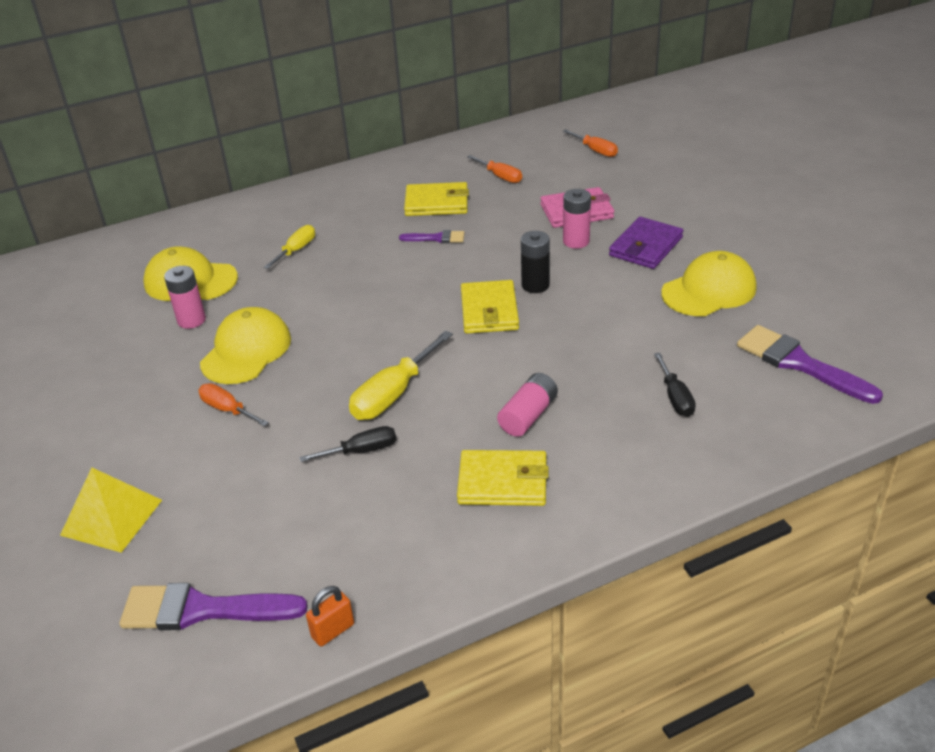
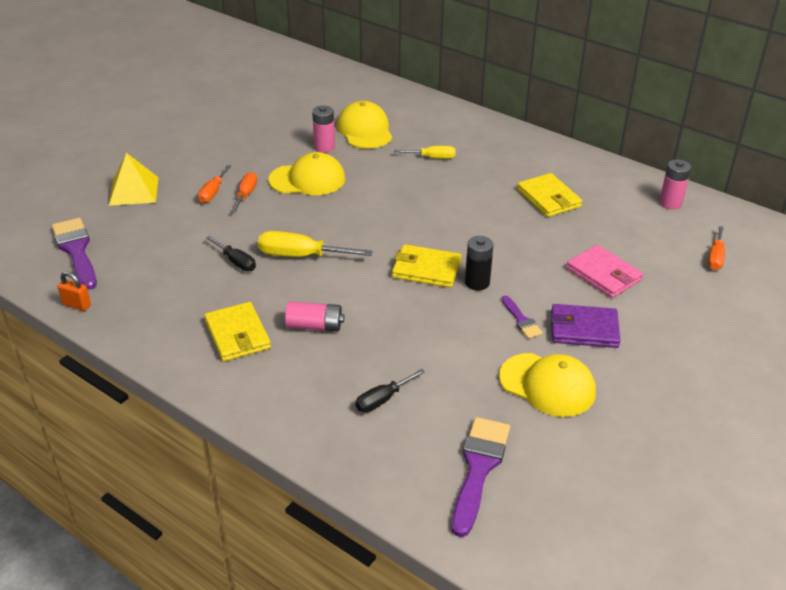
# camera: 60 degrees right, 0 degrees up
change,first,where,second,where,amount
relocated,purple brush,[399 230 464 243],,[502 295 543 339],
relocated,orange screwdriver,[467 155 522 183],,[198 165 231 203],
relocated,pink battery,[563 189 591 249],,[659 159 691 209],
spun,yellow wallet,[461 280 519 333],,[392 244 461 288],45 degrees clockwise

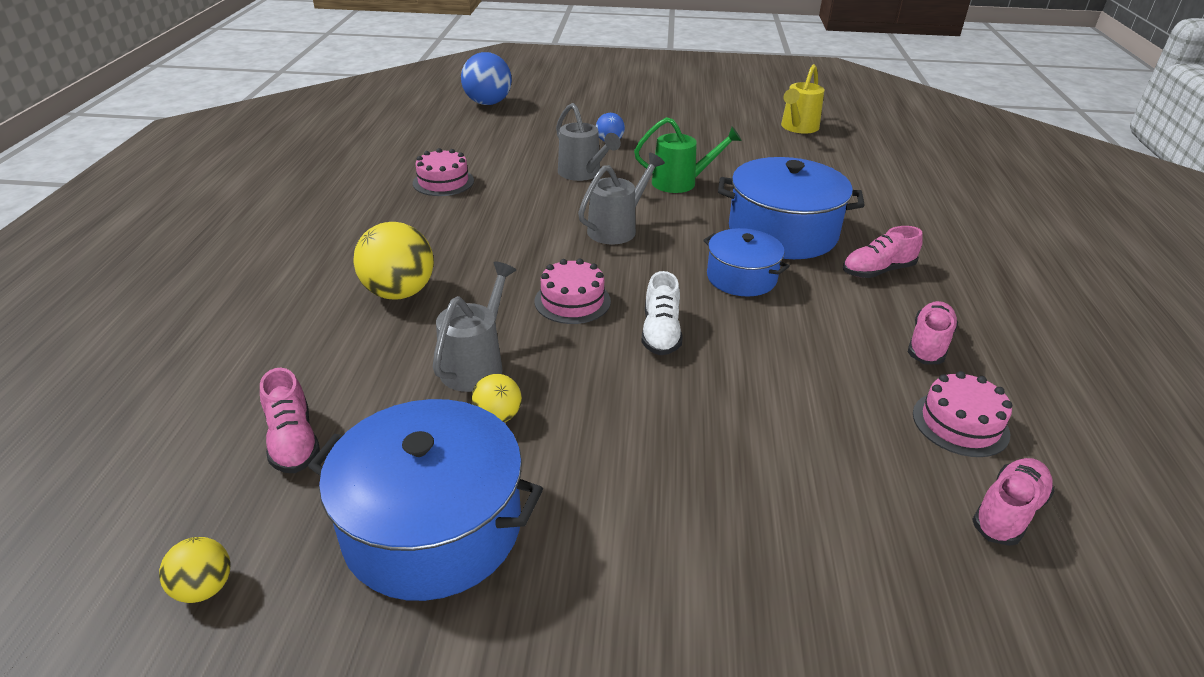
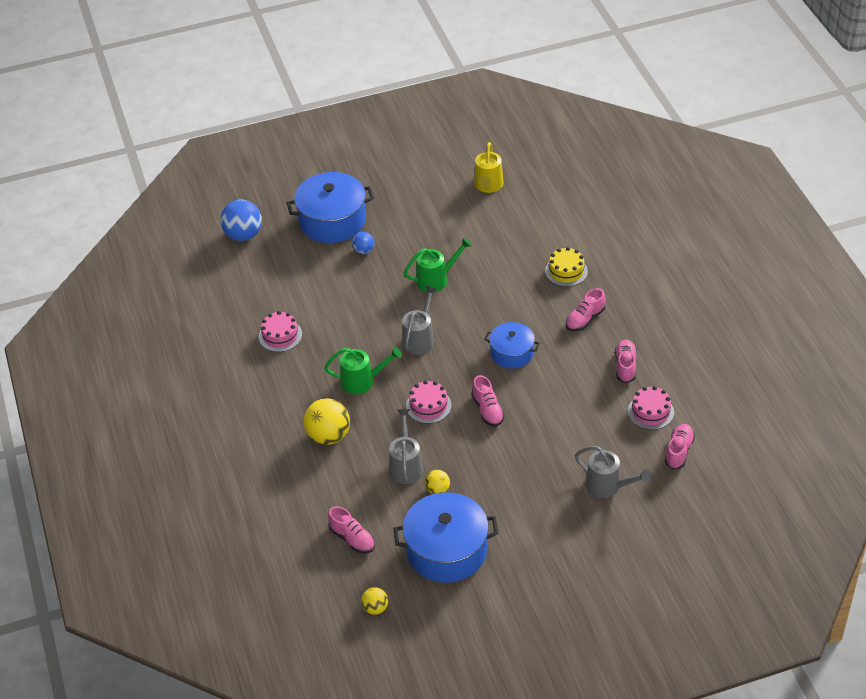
# camera: 20 degrees left, 10 degrees up
change,first,where,second,where,amount
appeared,,,green watering can,[324 347 402 394],
appeared,,,yellow cake,[545 247 588 287],
relocated,grey watering can,[556 103 621 181],,[575 446 651 498],
relocated,blue pot,[718 157 865 259],,[287 172 374 243],
colour,white shoe,[641 271 683 355],pink shoe,[471 375 505 427],

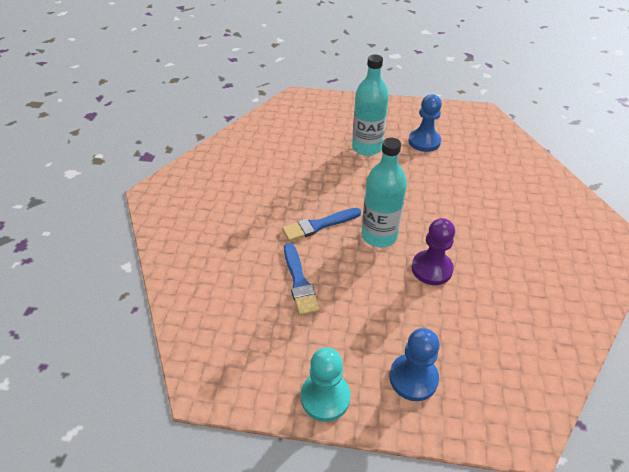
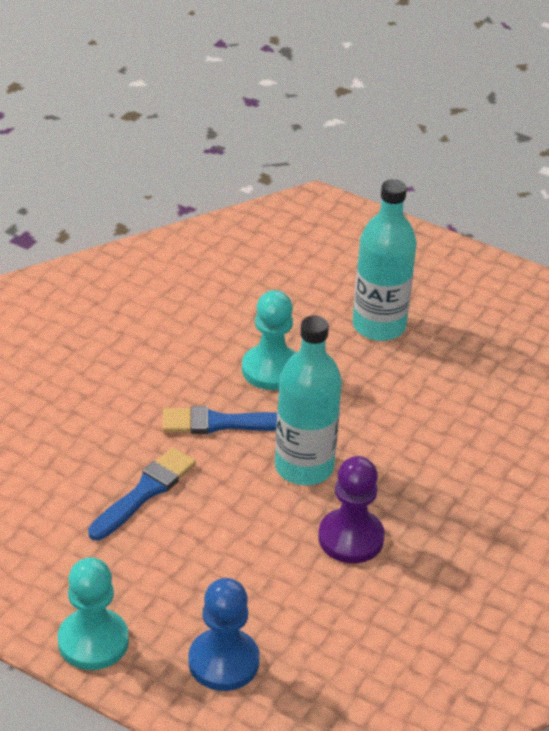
# camera: 20 degrees right, 5 degrees down
change,first,where,second,where,amount
missing,blue pawn,[408 94 442 152],,,
appeared,,,turquoise pawn,[242 290 296 390],
spun,blue brush,[284 243 320 316],,[88 447 196 540],150 degrees counterclockwise

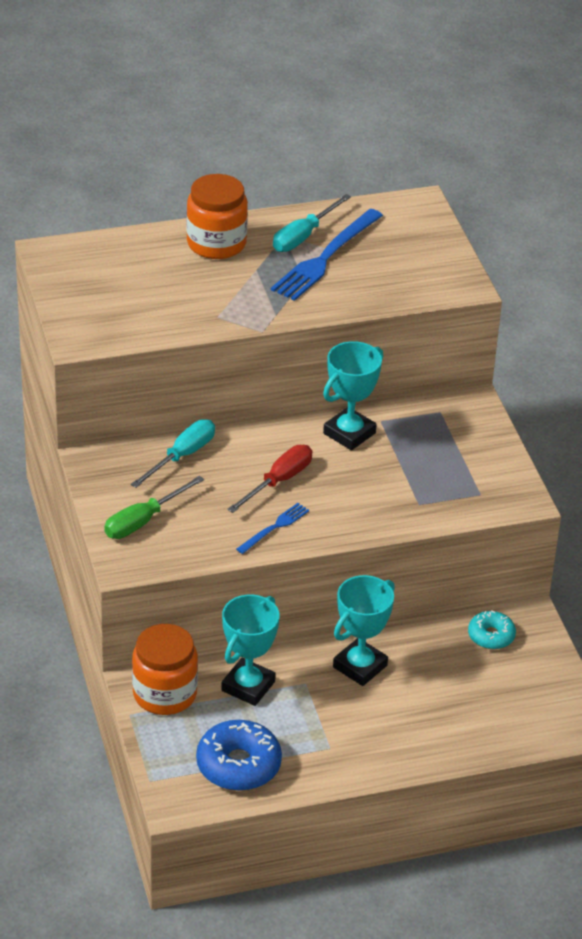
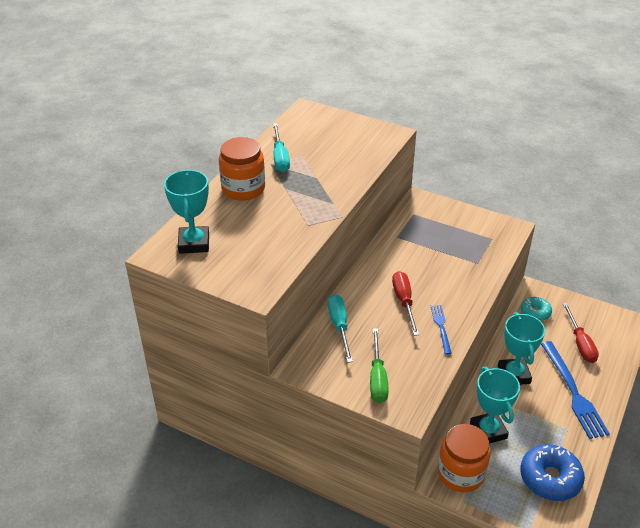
# camera: 45 degrees left, 0 degrees up
change,first,where,second,where,amount
appeared,,,red screwdriver,[562 303 599 363],
relocated,blue fork,[271 209 383 301],,[541 341 610 439],
relocated,turquoise trophy,[323 341 383 450],,[164 170 209 254],

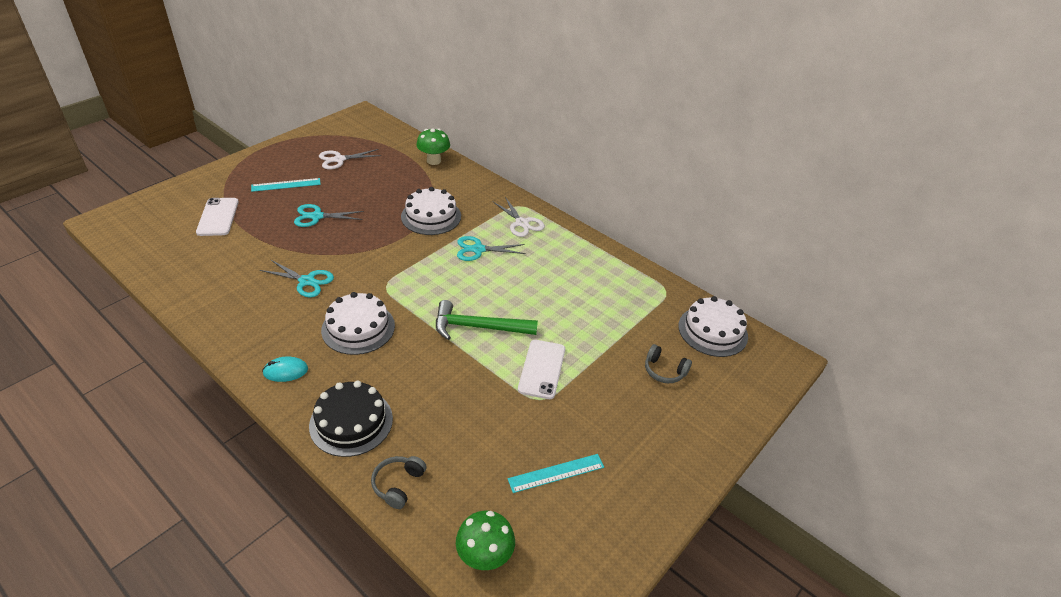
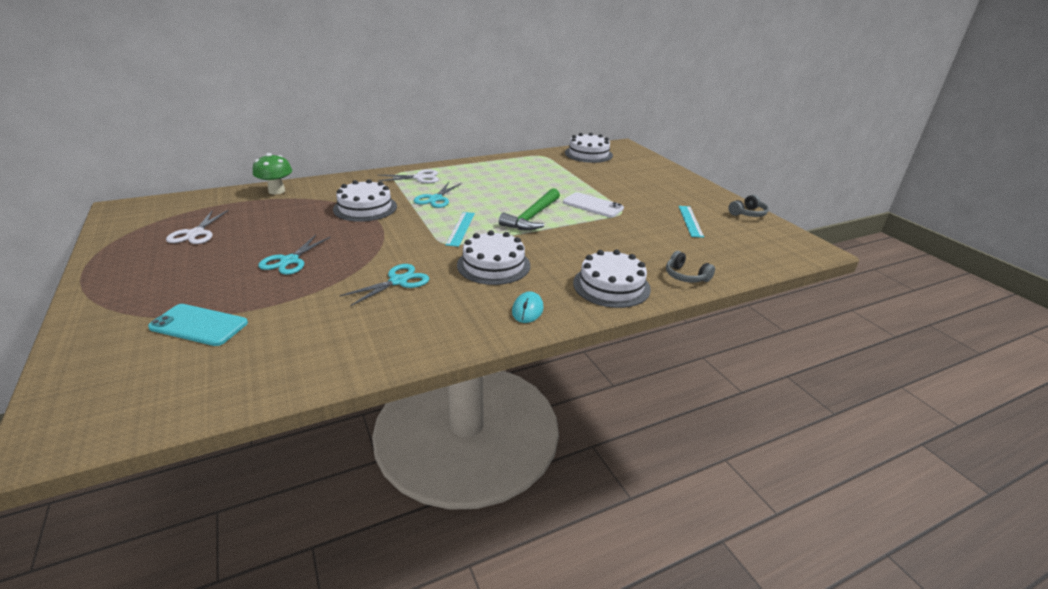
# camera: 65 degrees left, 10 degrees down
change,first,where,second,where,amount
missing,green mushroom,[456 511 515 570],,,
relocated,turquoise ruler,[251 178 321 192],,[445 212 475 247],
relocated,grey headphones,[645 344 692 383],,[728 195 769 217],
colour,white phone,[196 198 239 236],turquoise phone,[148 304 248 346],
colour,black cake,[309 381 393 457],white cake,[573 250 651 308],

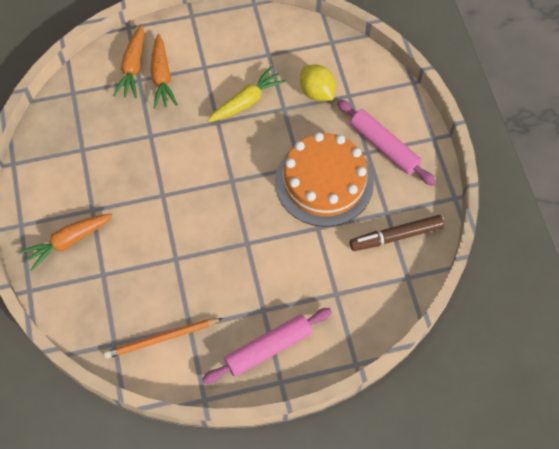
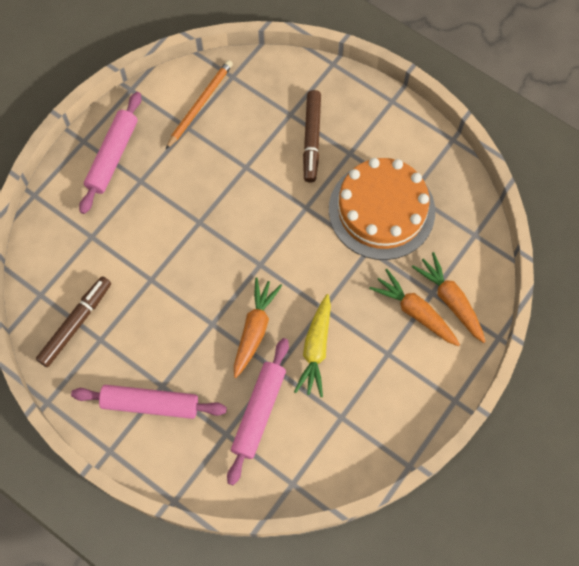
# camera: 140 degrees right, 5 degrees up
change,first,where,second,where,amount
appeared,,,brown marker,[303 90 321 182],
relocated,orange carrot,[20 214 113 271],,[234 278 282 378],
relocated,orange cake,[275 132 374 227],,[329 158 435 260],
exchanged,yellow lemon,[300 65 336 101],pink rolling pin,[227 338 289 485],

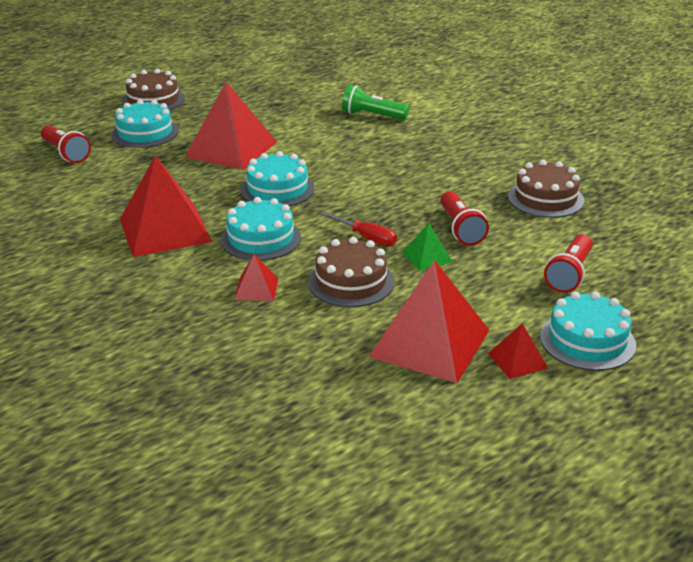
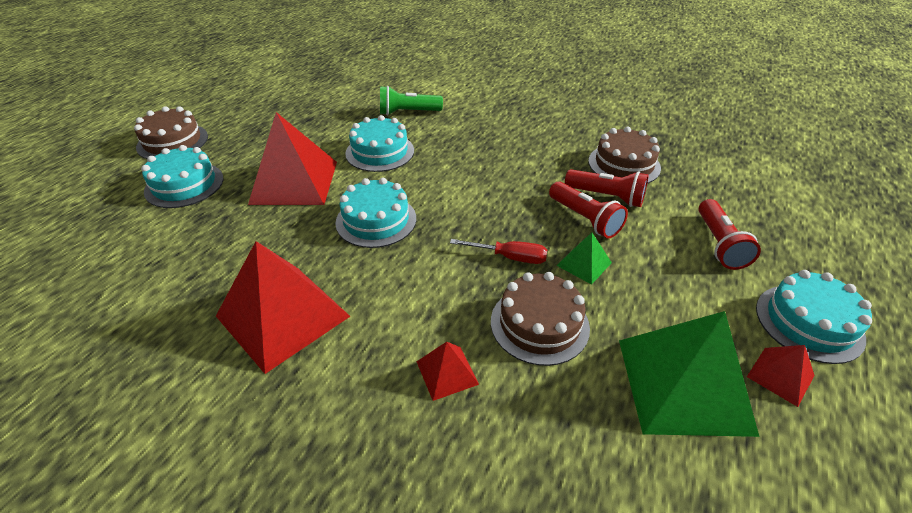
# camera: 25 degrees left, 10 degrees up
change,first,where,second,where,amount
relocated,red flashlight,[41 125 91 163],,[565 169 649 207],
relocated,turquoise cake,[221 197 301 261],,[345 115 414 172],
colour,red pyramid,[368 260 489 383],green pyramid,[619 311 759 437],

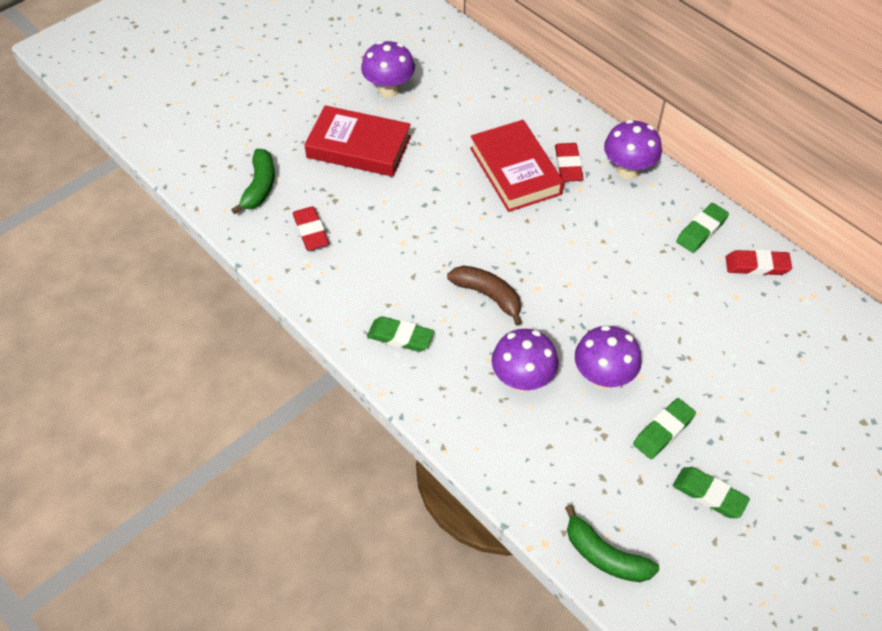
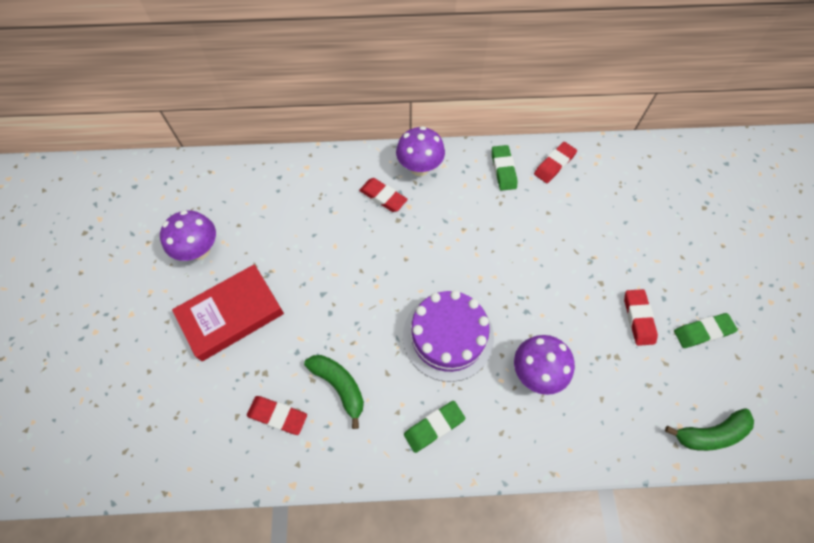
# camera: 50 degrees left, 10 degrees up
change,first,where,second,where,amount
missing,red book,[470 120 564 212],,,
missing,purple mushroom,[575 325 642 389],,,
relocated,green banana,[231 149 275 214],,[304 355 364 429],
exchanged,brown banana,[447 266 522 326],purple cake,[403 290 494 382],
colour,green eraser,[633 398 696 459],red eraser,[624 289 658 346],

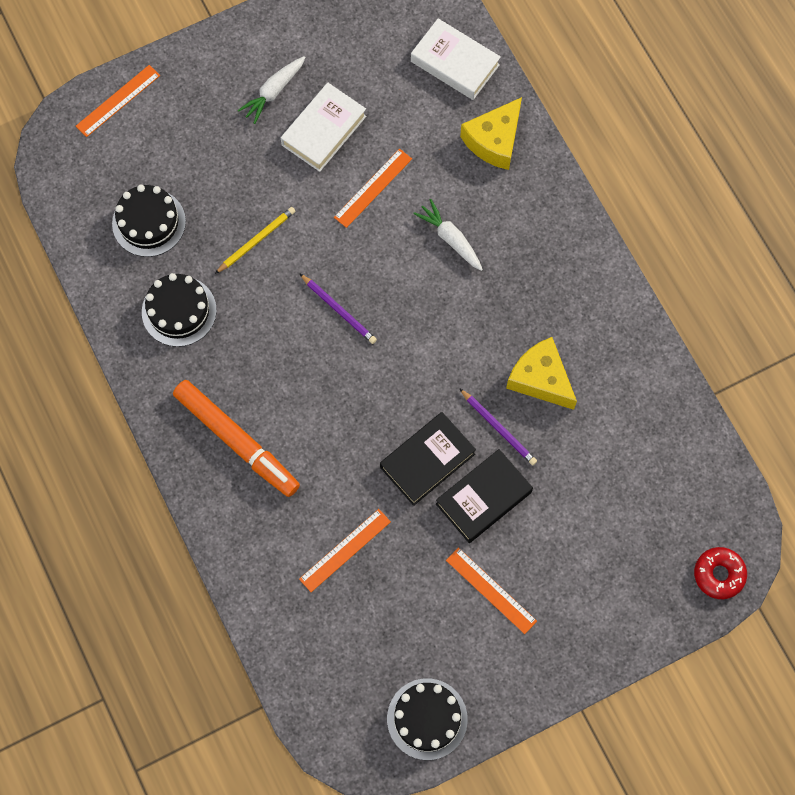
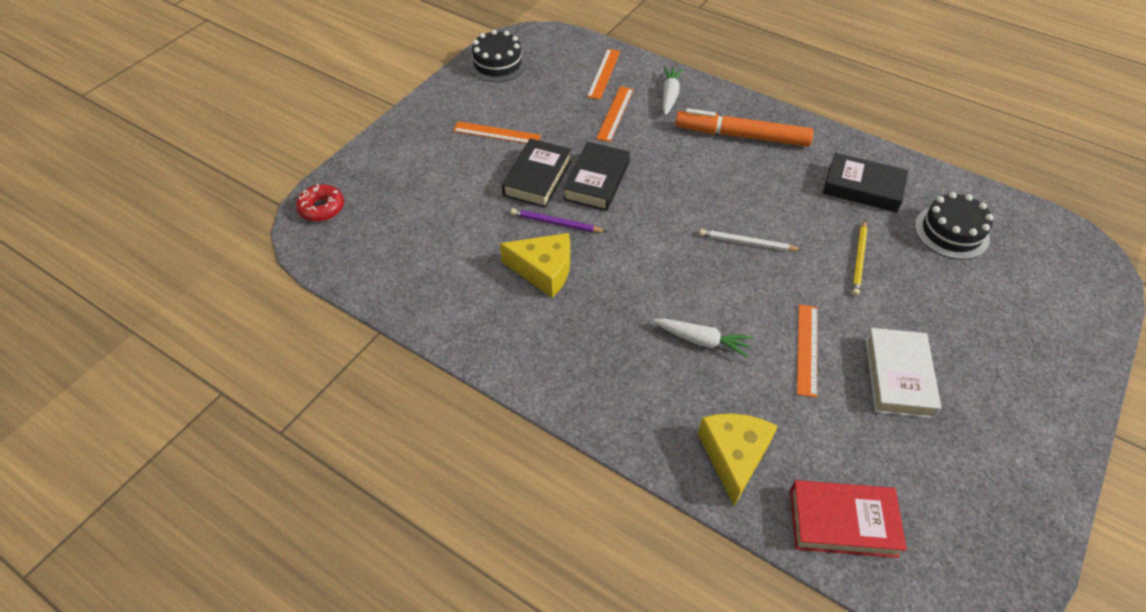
# camera: 150 degrees right, 20 degrees down
change,first,where,second,where,amount
relocated,orange ruler,[76 65 160 137],,[587 49 620 100],
relocated,white carrot,[238 56 306 124],,[663 67 683 115],
exchanged,black cake,[142 273 217 347],black book,[823 153 908 213],
colour,purple pencil,[299 273 377 344],white pencil,[699 229 802 251],
colour,white book,[411 18 501 100],red book,[790 480 907 558],

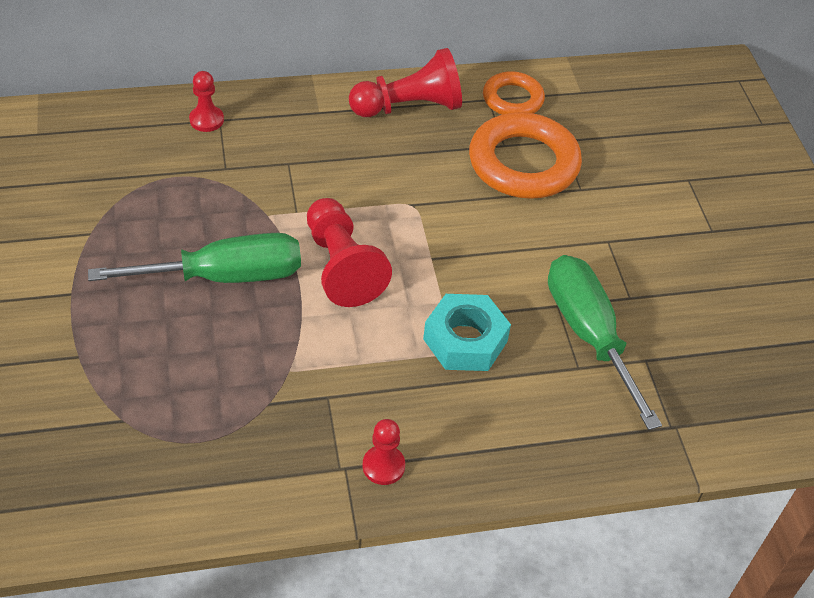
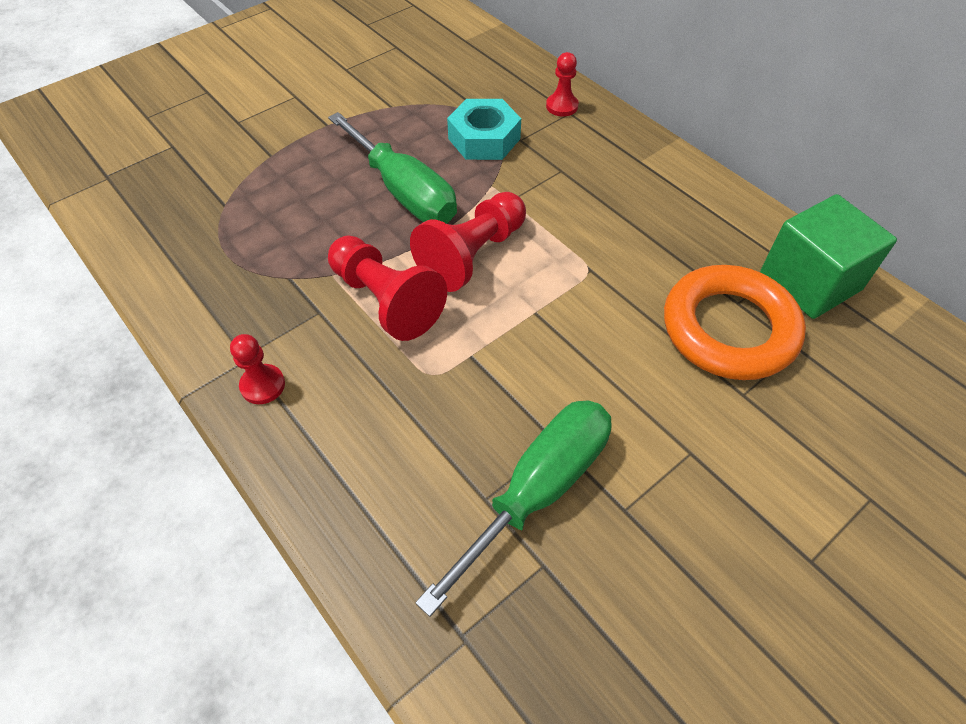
# camera: 65 degrees right, 5 degrees up
change,first,where,second,where,amount
relocated,red pawn,[349 48 462 117],,[328 236 447 341],
relocated,turquoise nut,[423 294 511 371],,[447 99 521 160],
exchanged,orange ring,[483 71 545 115],green cube,[760 194 897 319],

